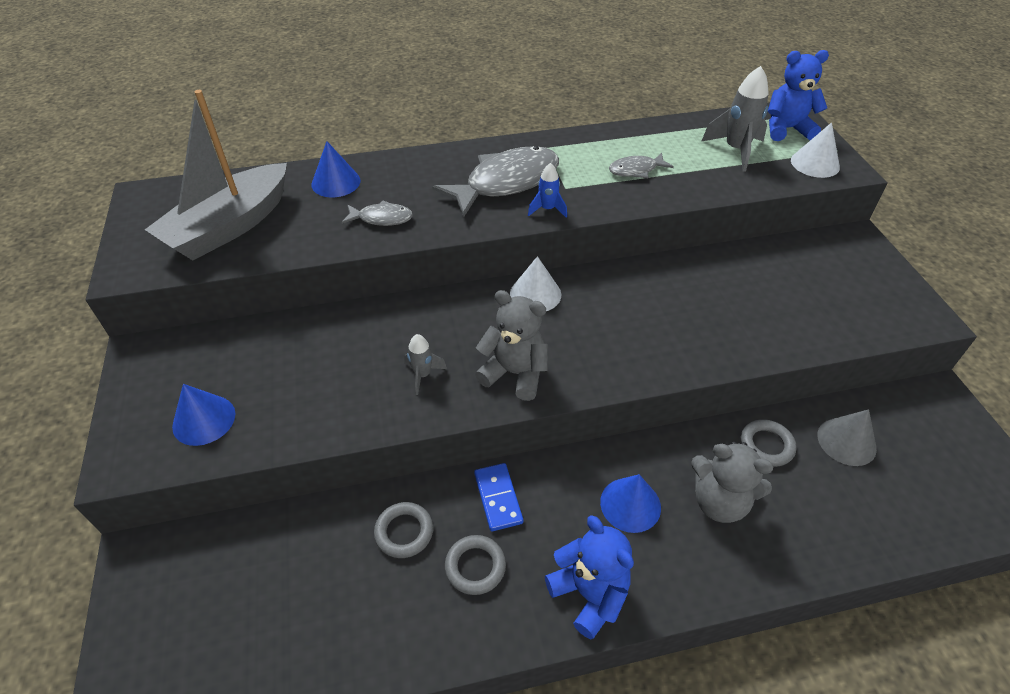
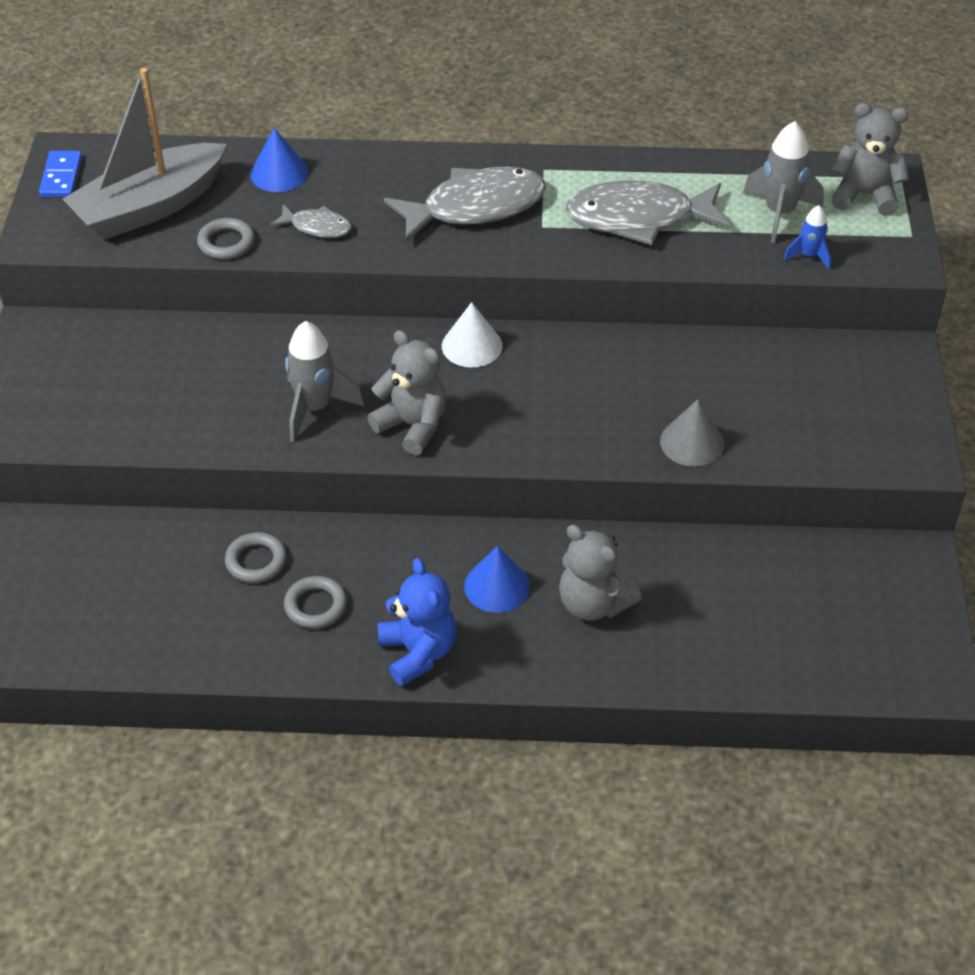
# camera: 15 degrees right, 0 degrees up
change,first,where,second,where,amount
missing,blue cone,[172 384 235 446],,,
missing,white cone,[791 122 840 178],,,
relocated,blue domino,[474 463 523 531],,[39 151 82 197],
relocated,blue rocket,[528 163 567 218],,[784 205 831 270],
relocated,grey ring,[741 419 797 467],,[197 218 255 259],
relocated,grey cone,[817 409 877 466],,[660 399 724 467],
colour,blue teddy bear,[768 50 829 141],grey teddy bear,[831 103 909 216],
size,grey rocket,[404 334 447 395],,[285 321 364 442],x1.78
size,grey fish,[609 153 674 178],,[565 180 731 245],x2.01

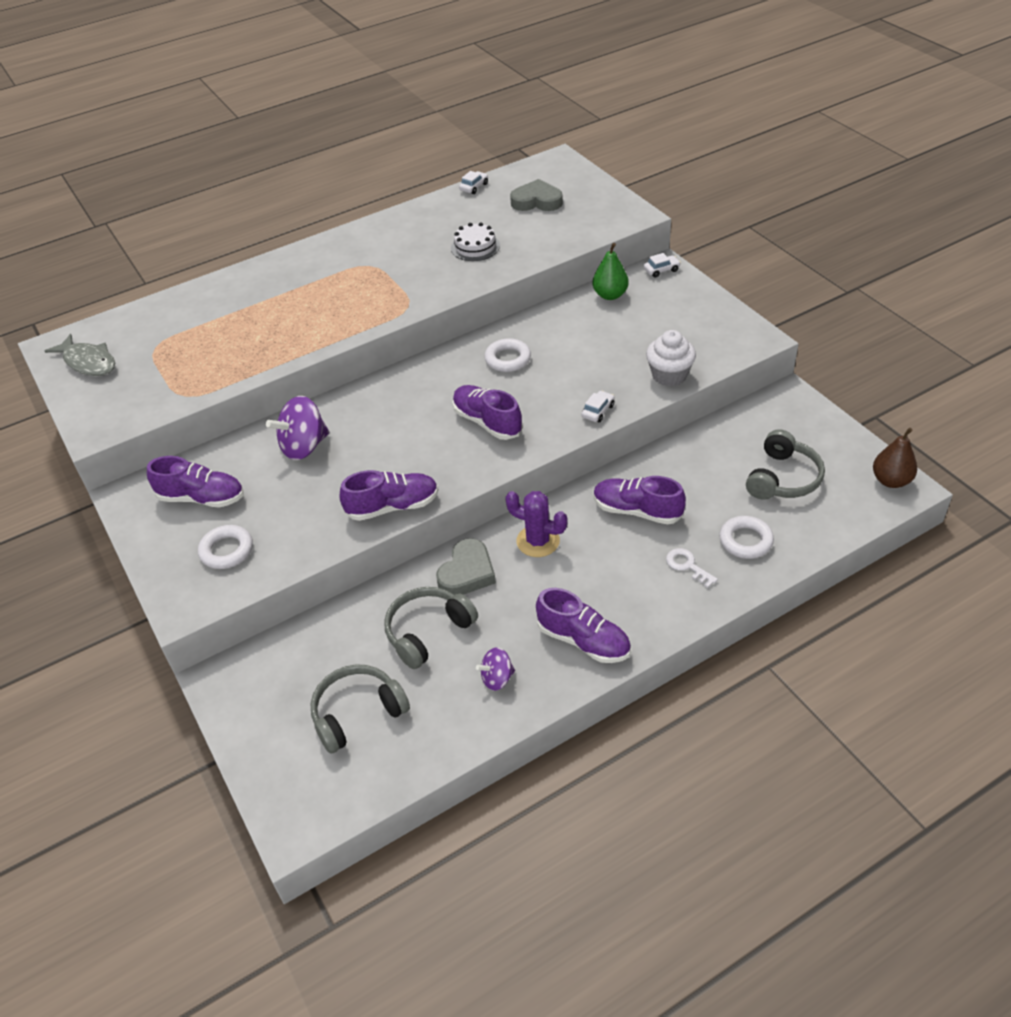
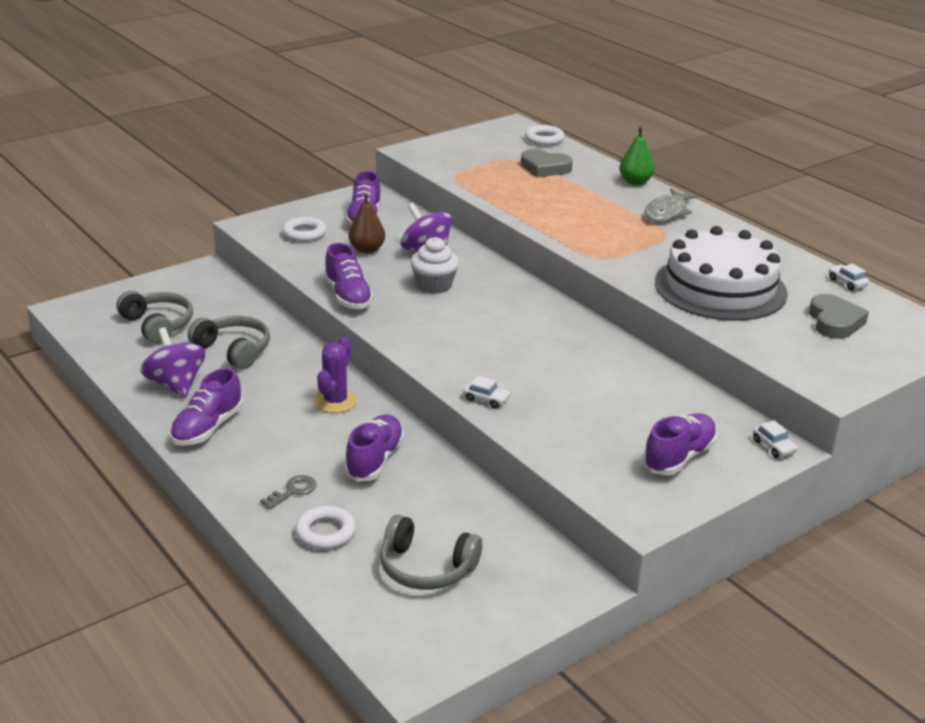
# camera: 80 degrees right, 15 degrees down
change,first,where,second,where,amount
relocated,grey fish,[45 334 115 376],,[644 188 699 222],
relocated,grey heart,[436 538 496 595],,[521 149 573 177],
relocated,purple shoe,[452 385 523 440],,[643 413 717 475],
relocated,white ring,[484 338 531 372],,[525 125 565 146],
relocated,green pear,[593 243 629 300],,[619 126 655 185],
relocated,white cupcake,[646 330 696 386],,[410 237 459 294],
relocated,brown pear,[873 428 917 488],,[348 193 385 254],
colour,white key,[666 548 718 588],grey key,[260 475 317 509],
spun,white car,[459 171 488 194],,[829 264 869 291],150 degrees counterclockwise
size,white cake,[451 222 500 261],,[655 226 788 321],x2.29
size,purple spinning top,[476 647 515 691],,[140 327 205 398],x1.76

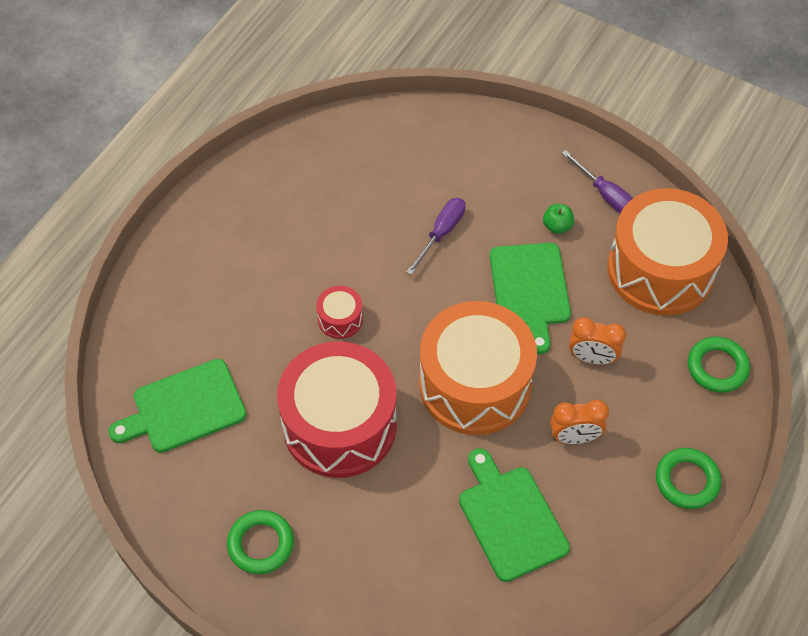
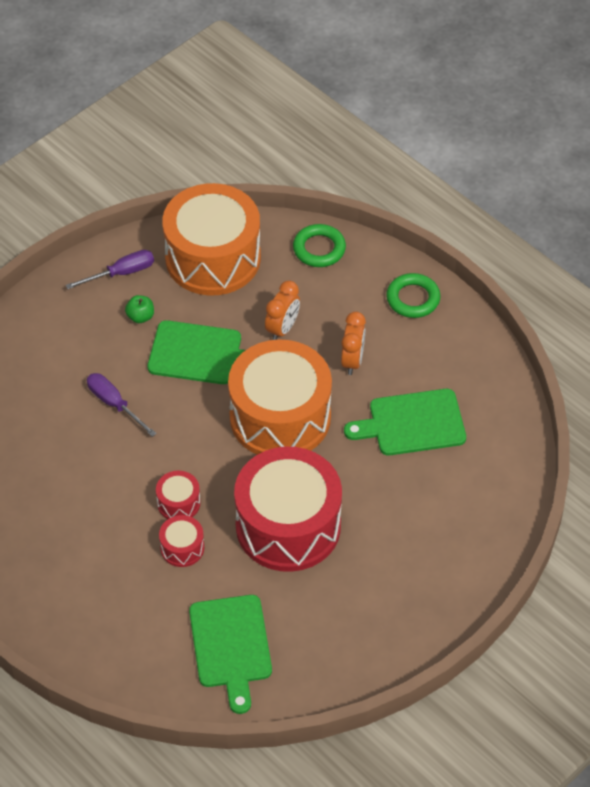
# camera: 75 degrees left, 5 degrees down
change,first,where,second,where,amount
missing,green ring,[227 510 294 574],,,
appeared,,,red drum,[159 515 204 567],

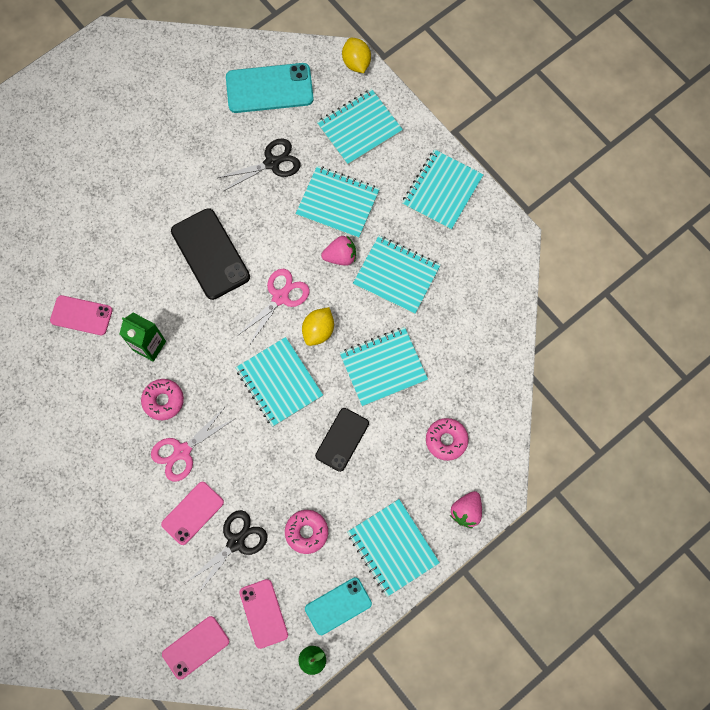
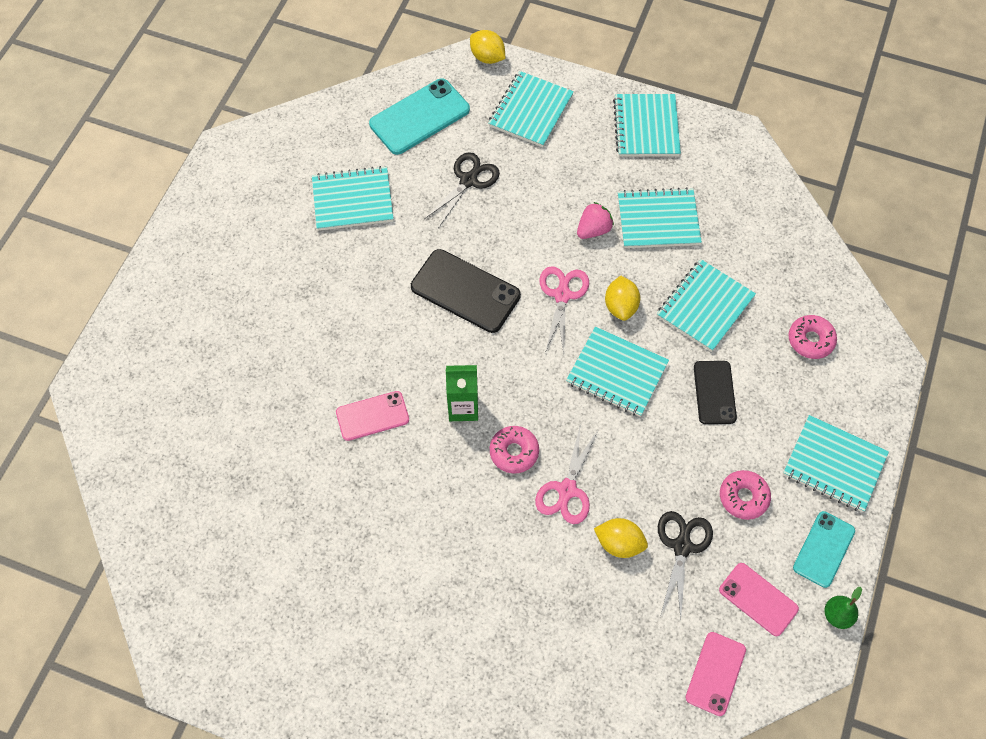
# camera: 30 degrees left, 10 degrees down
change,first,where,second,where,amount
missing,pink strawberry,[450 491 482 528],,,
relocated,turquoise notebook,[296 166 380 239],,[312 166 394 231],
exchanged,pink phone,[161 482 224 545],yellow lemon,[594 518 648 558],

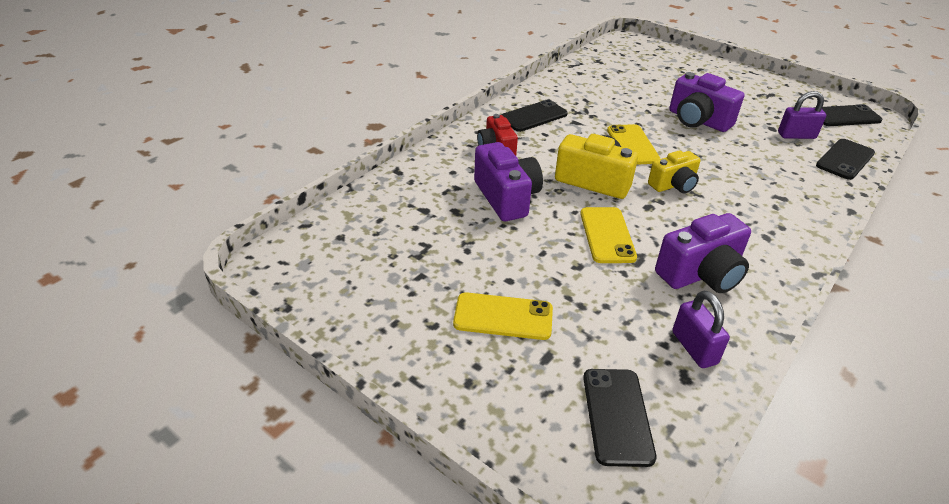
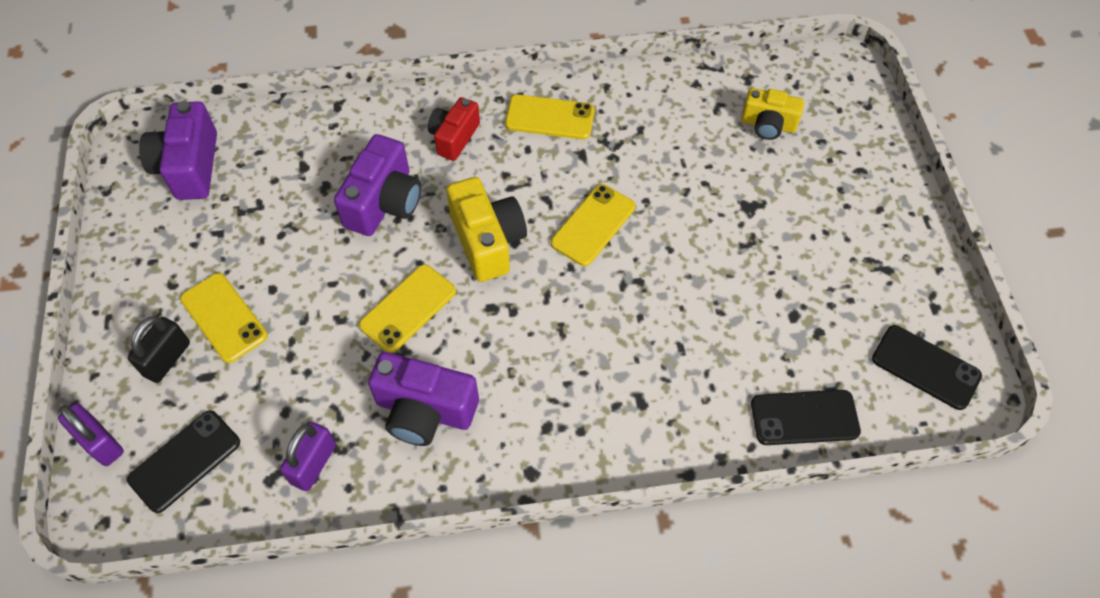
# camera: 45 degrees right, 20 degrees up
change,first,where,second,where,amount
appeared,,,black padlock,[128 316 190 383],
relocated,yellow camera,[648 150 701 194],,[741 88 804 140],
relocated,purple camera,[669 72 744 132],,[139 101 217 200],
relocated,purple padlock,[778 91 826 139],,[58 403 124 466],
colour,black phone,[501 99 568 132],yellow phone,[505 94 595 139],

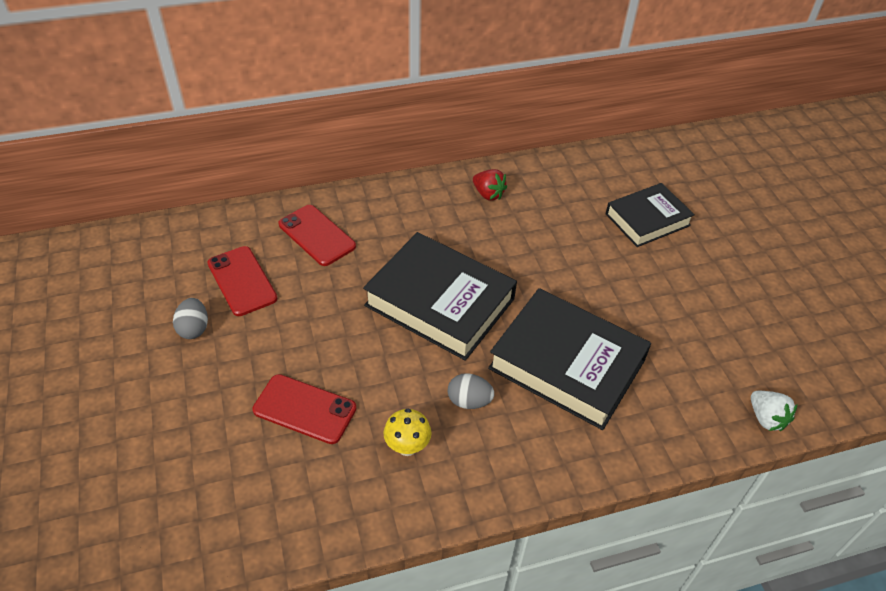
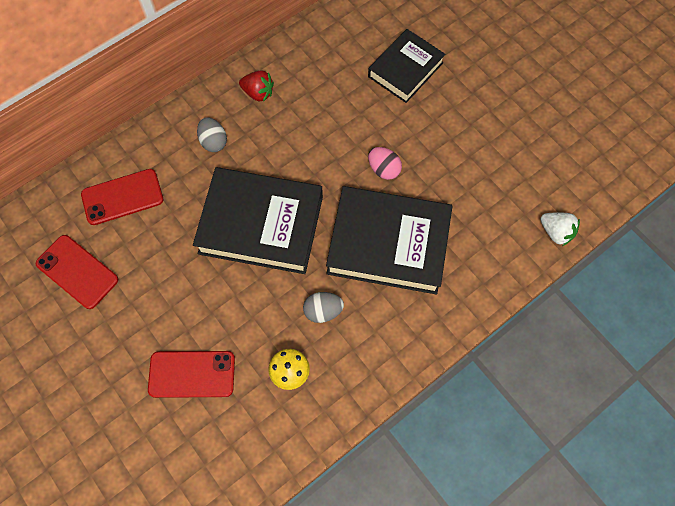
# camera: 20 degrees left, 20 degrees up
change,first,where,second,where,amount
appeared,,,pink egg,[368 147 402 180],
relocated,grey egg,[173 298 208 339],,[197 117 227 152],
spun,red phone,[279 205 356 266],,[81 169 163 225],45 degrees counterclockwise

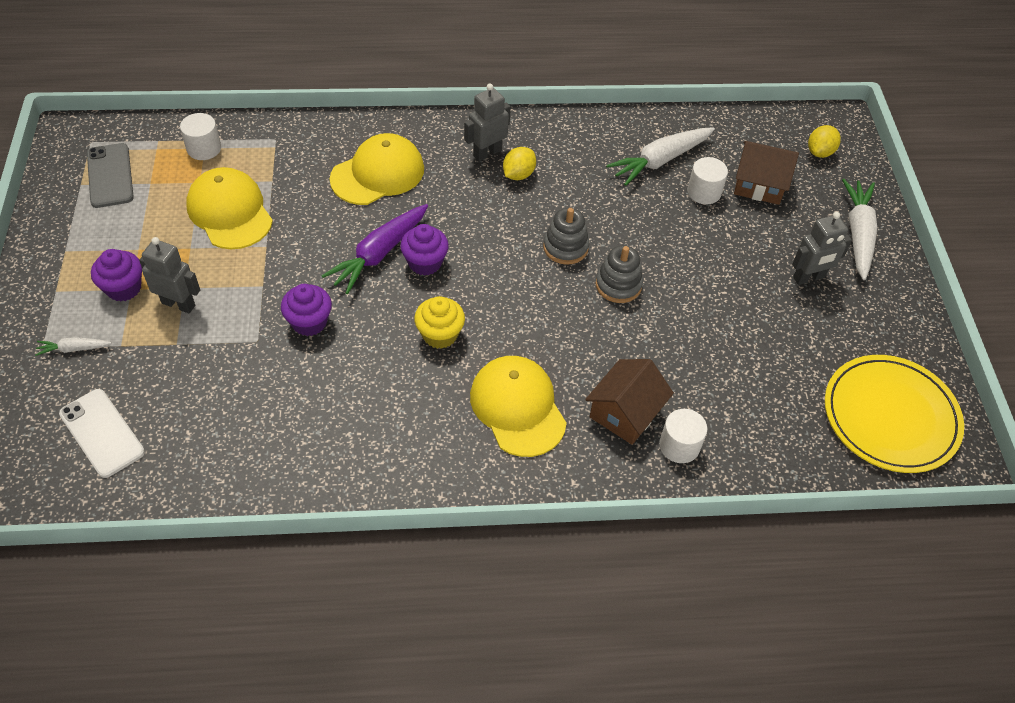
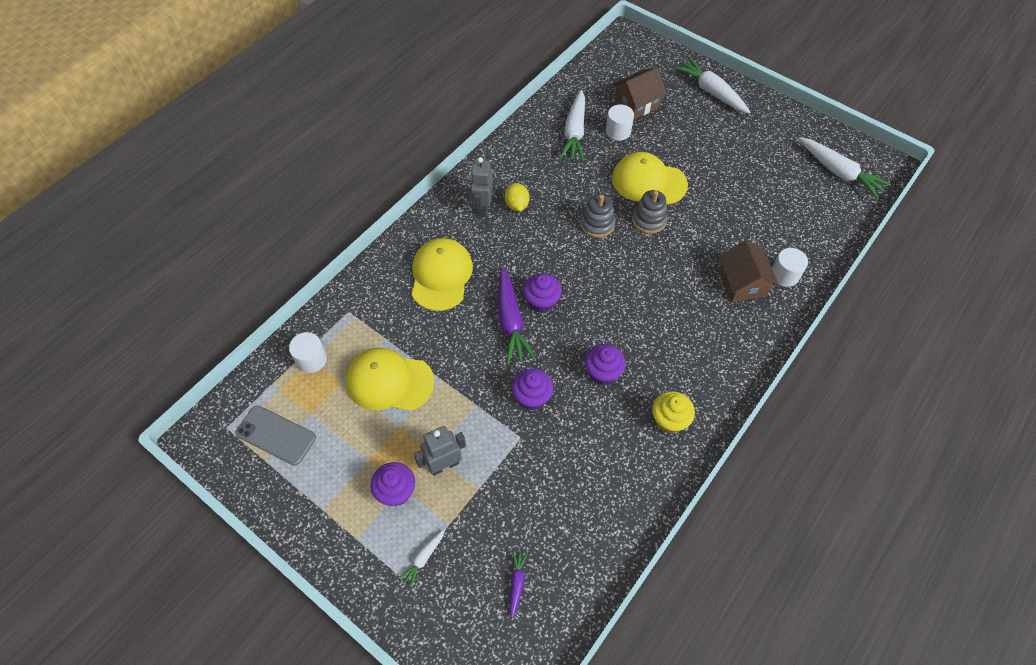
# camera: 45 degrees left, 5 degrees up
change,first,where,second,where,amount
missing,grey robot,[792 212 852 285],,,
missing,yellow lemon,[808 125 841 158],,,
appeared,,,purple cupcake,[585 344 626 385],
relocated,yellow cupcake,[414 296 465 349],,[652 391 695 434],
relocated,yellow cap,[470 356 567 457],,[612 152 688 205],
exchanged,white phone,[59 389 145 478],purple carrot,[509 550 528 619],
exchanged,yellow plate,[825 355 964 473],white carrot,[799 137 891 199],

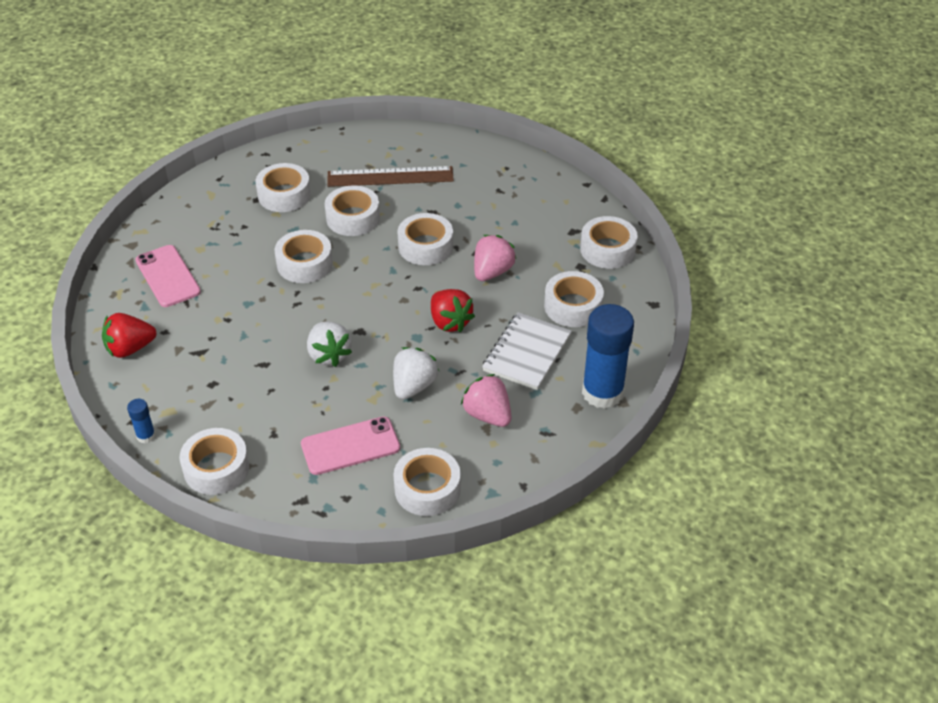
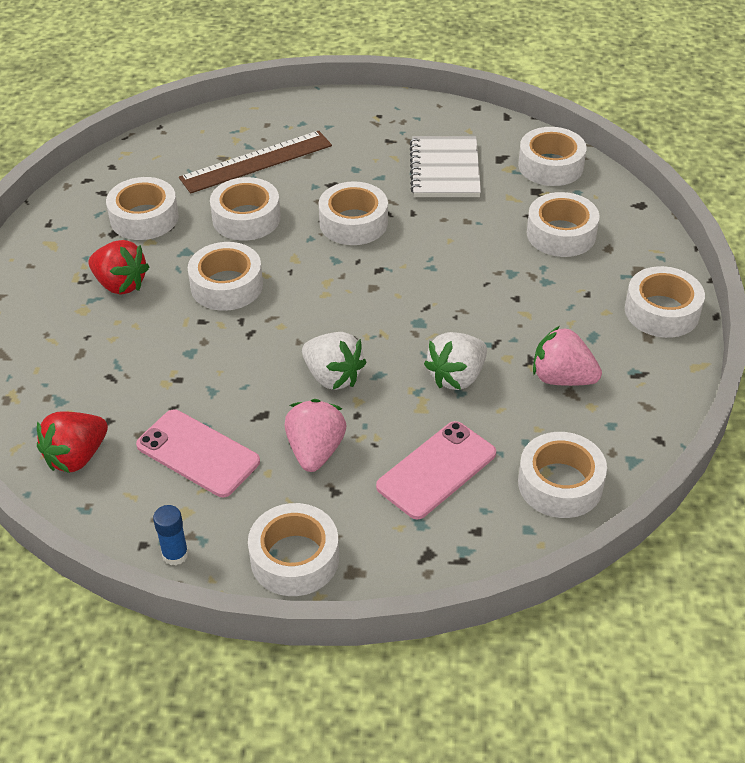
# camera: 25 degrees left, 0 degrees up
change,first,where,second,where,amount
relocated,pink phone,[135 245 201 307],,[136 410 260 497],
relocated,red strawberry,[431 289 475 333],,[88 240 149 295],
relocated,pink strawberry,[474 235 516 281],,[285 399 347 472],
relocated,white notebook,[482 312 572 390],,[410 136 481 197],
exchanged,blue glue stick,[582 304 634 409],white tape,[625 266 705 338],
spun,white strawberry,[393 347 439 400],,[424 332 487 390],135 degrees counterclockwise

